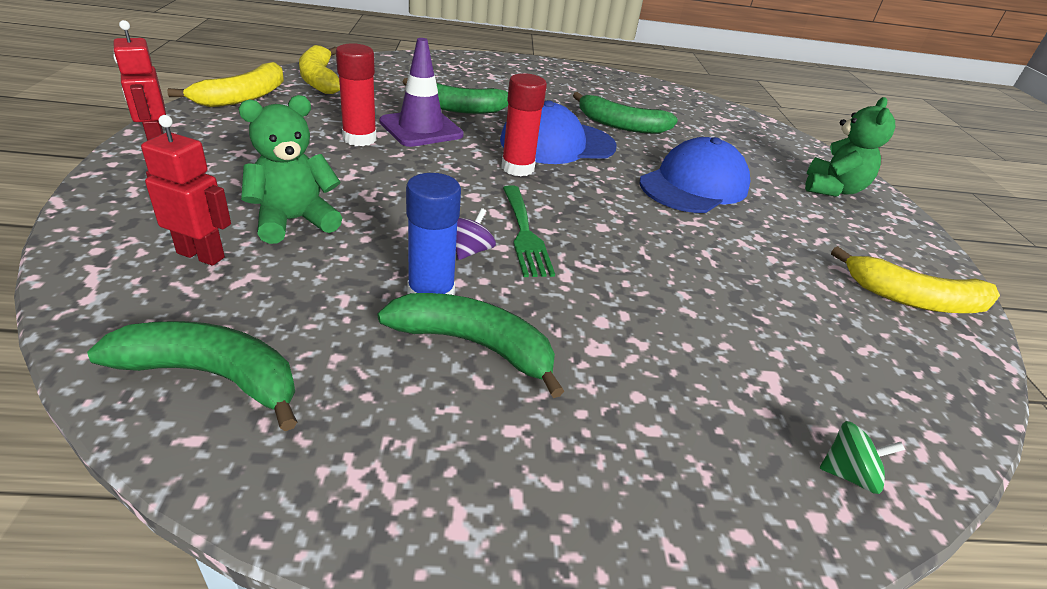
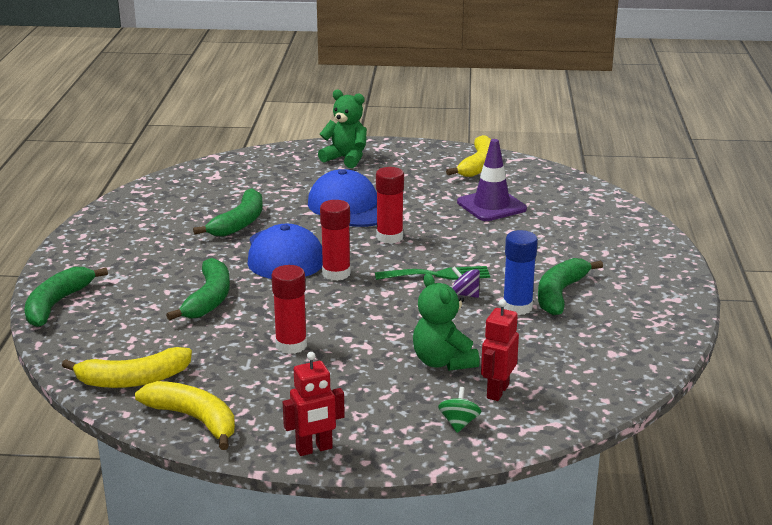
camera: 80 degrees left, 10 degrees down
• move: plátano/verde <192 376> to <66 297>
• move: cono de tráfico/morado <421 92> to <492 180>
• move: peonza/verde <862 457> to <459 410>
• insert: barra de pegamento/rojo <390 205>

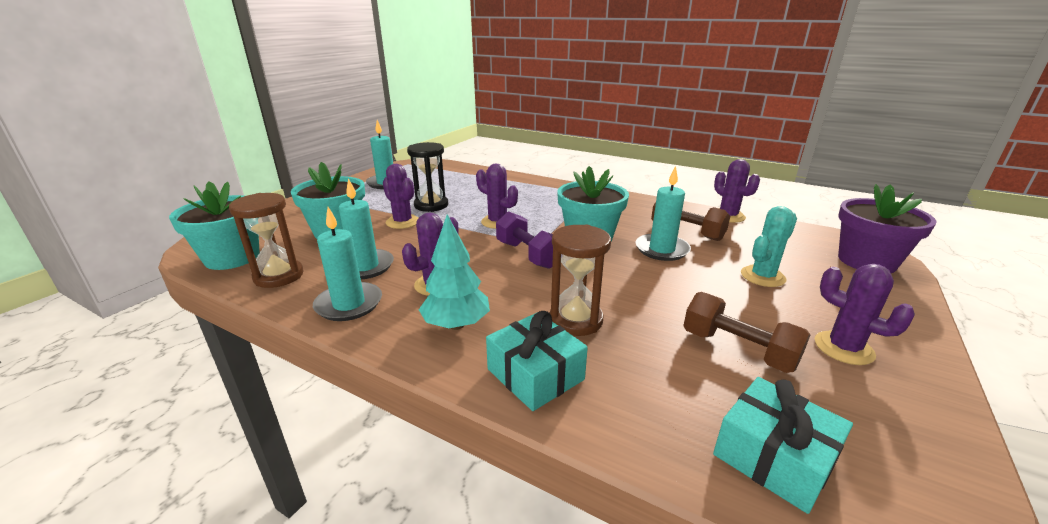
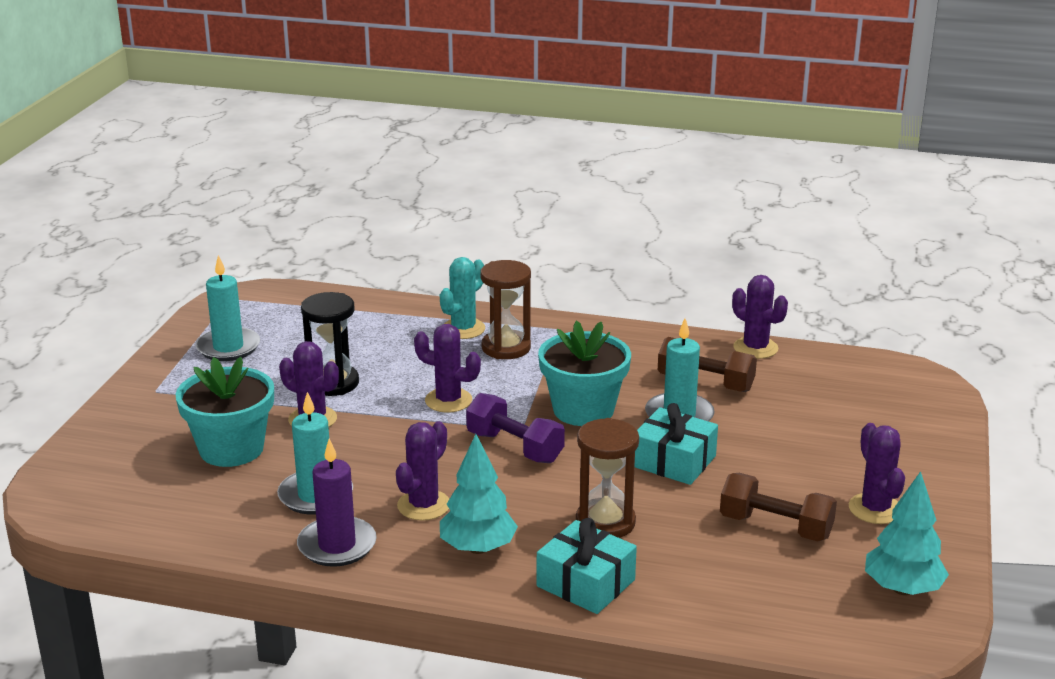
camera: 15 degrees left, 0 degrees up
• delete: maceta/turquesa <214 225>
• move: reloj de arena/marrón <266 240> to <505 309>
• recolor: vela/turquesa <347 264> to vela/morado <337 503>
• move: regalo/turquesa <783 445> to <676 444>
• move: cactus/turquesa <769 246> to <462 298>
• rotate: cactus/morado <865 314> = <877 473> 45 degrees clockwise
• delete: maceta/morado <887 228>
• insert: árbol/turquesa <907 533>

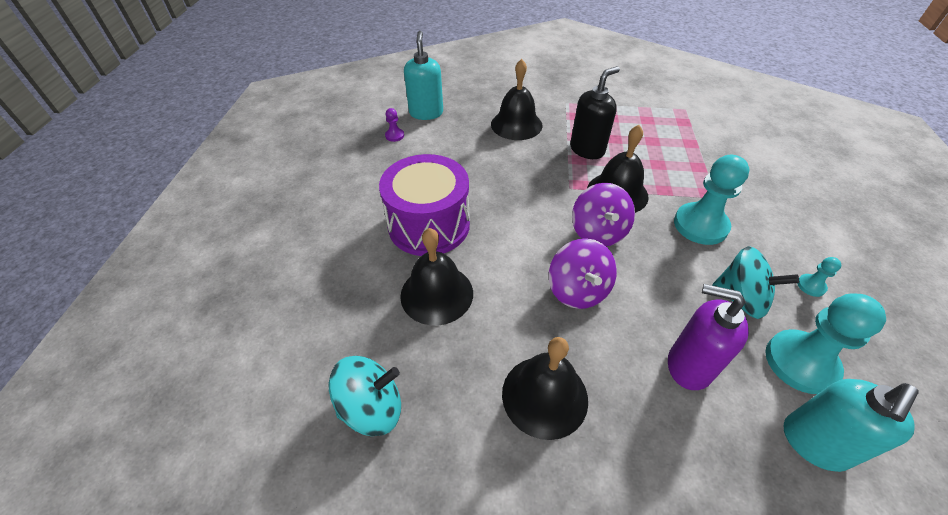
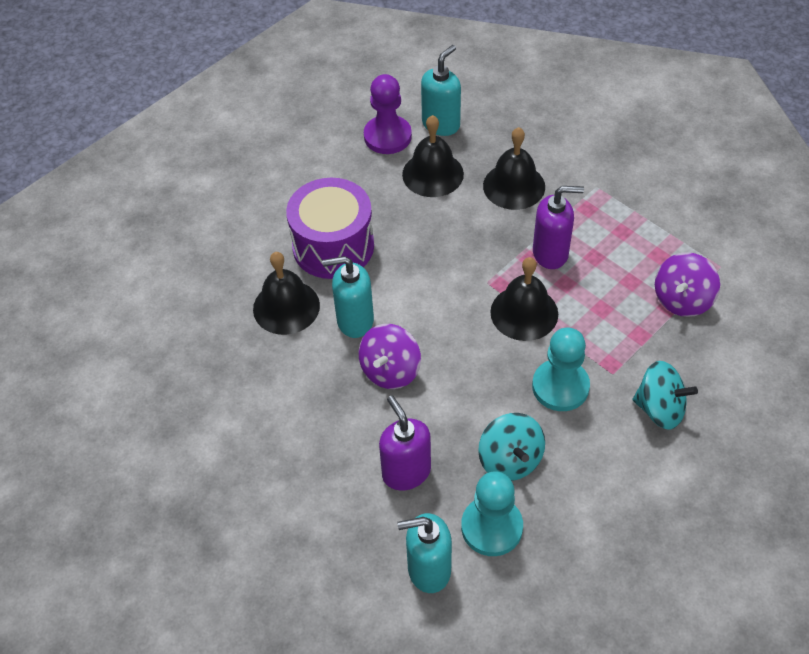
camera: 40 degrees right, 5 degrees up
• move: peonza/turquesa <365 396> to <665 395>
• resize: peón/morado <394 125> = <388 114> x2.26
• move: campana/negro <545 388> to <433 156>
• recolor: dispensador de jabón/negro <595 112> to dispensador de jabón/morado <558 227>
• move: peonza/morado <603 214> to <687 284>
• delete: peón/turquesa <819 277>
• insert: dispensador de jabón/turquesa <348 297>

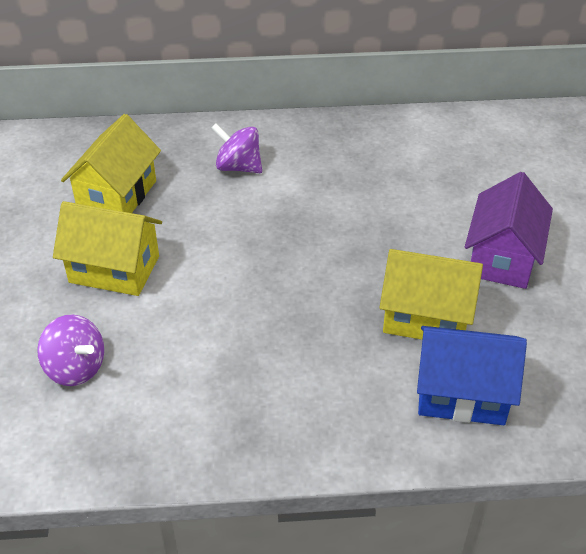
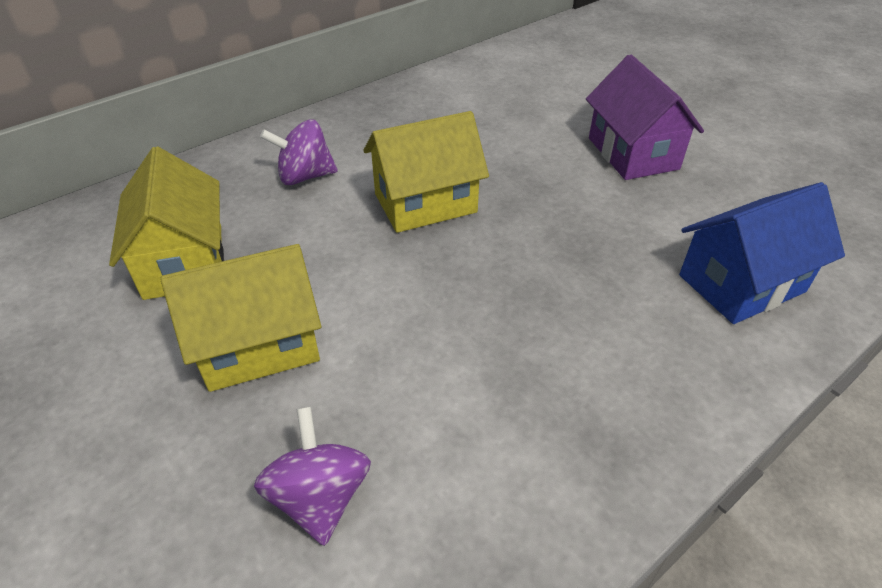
camera: 35 degrees left, 0 degrees up
• rotate: peonza/morado <70 350> = <312 476> 105 degrees counterclockwise
• move: casa/amarillo <431 294> to <426 172>

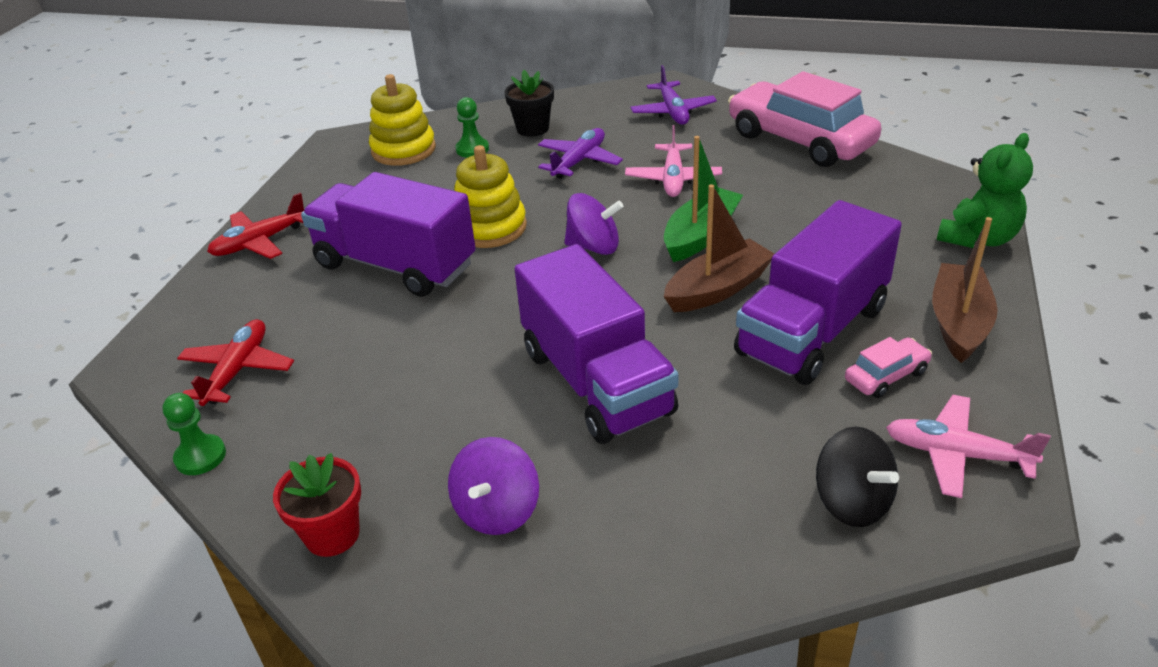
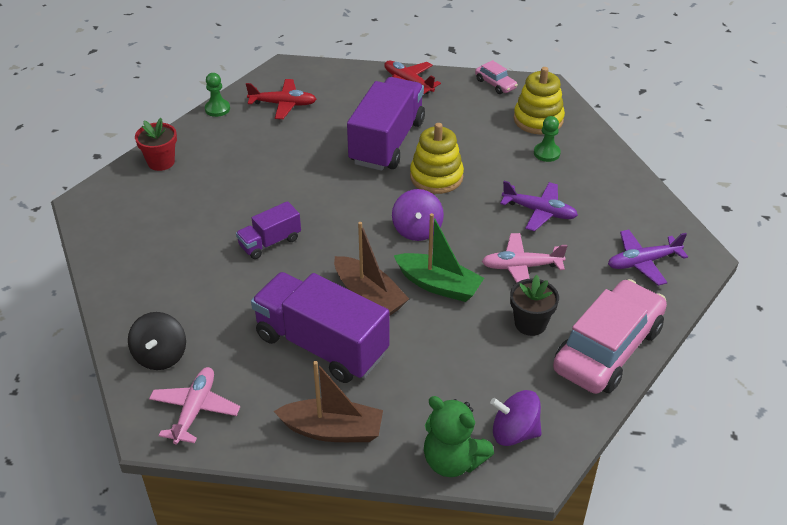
camera: 80 degrees right, 5 degrees up
• move: peonza/morado <493 486> to <516 418>
• move: maceta/negro <529 103> to <534 305>
• resize: camión/morado <597 344> = <268 230> x0.51
• rotate: peonza/negro <857 477> = <157 341> 45 degrees counterclockwise
• move: coche/rosa <888 367> to <496 77>

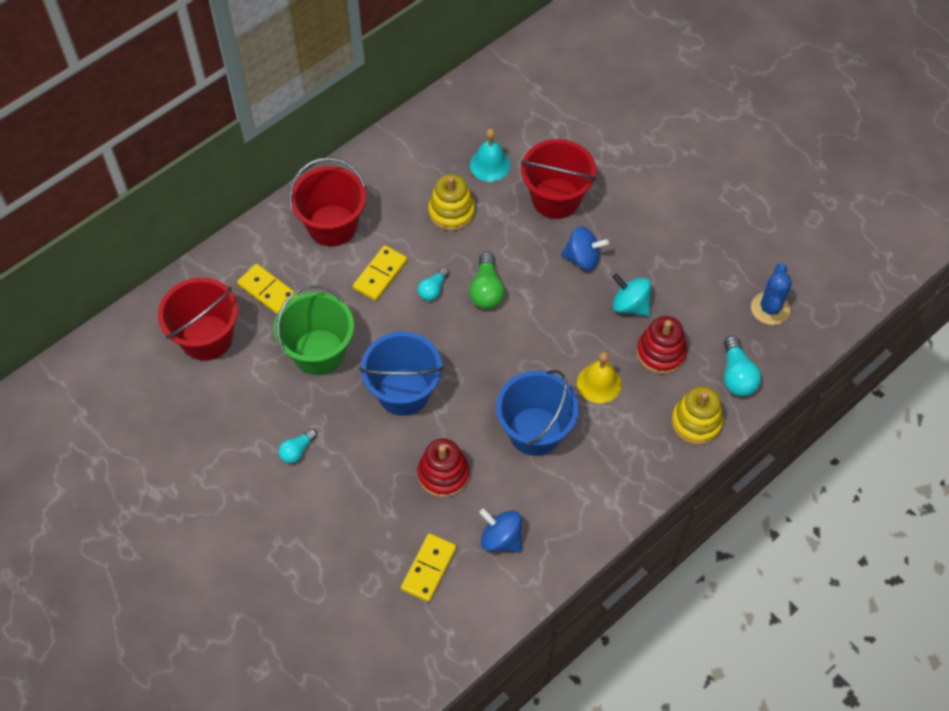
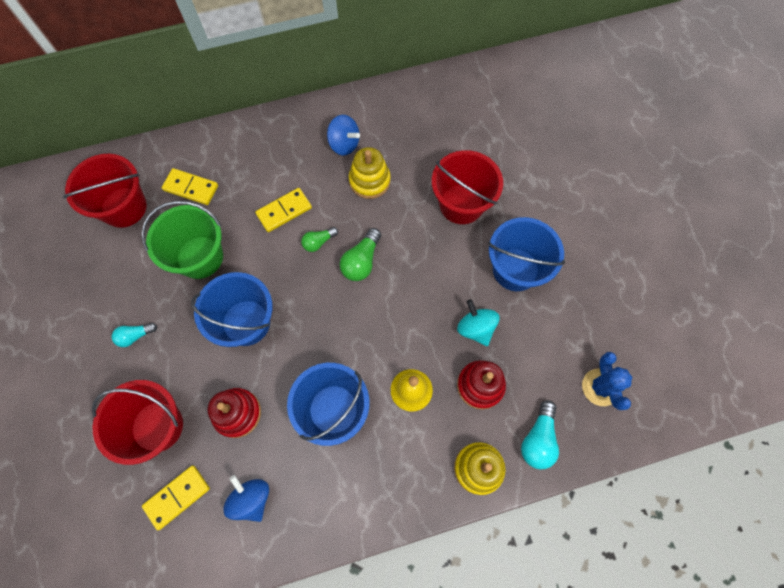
camera: 25 degrees right, 10 degrees up
• rotate: ficha de dominó/amarillo <267 289> = <190 186> 45 degrees counterclockwise
• move: balde/rojo <327 201> to <137 422>
• recolor: bombilla/turquesa <433 284> to bombilla/verde <319 239>
• delete: campana/turquesa <490 155>
• move: peonza/azul <585 248> to <343 135>
• rotate: cactus/azul <771 294> = <607 381> 45 degrees counterclockwise
• insert: balde/azul <526 254>

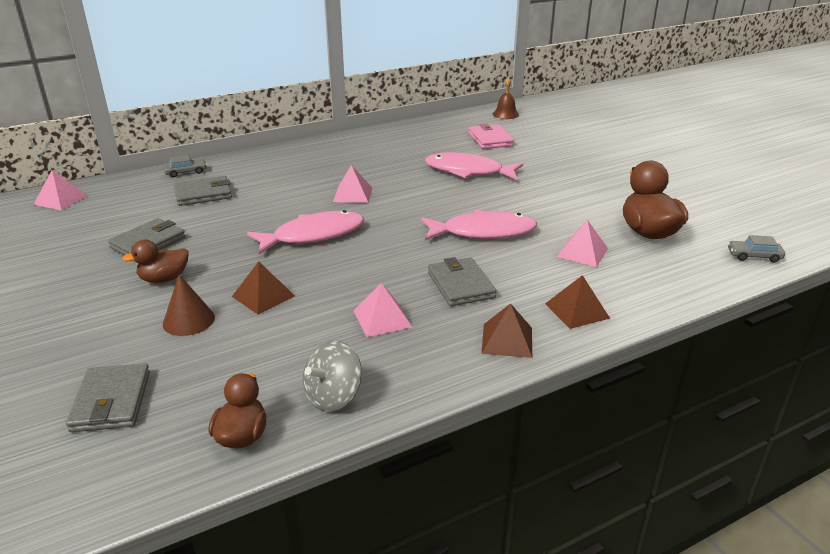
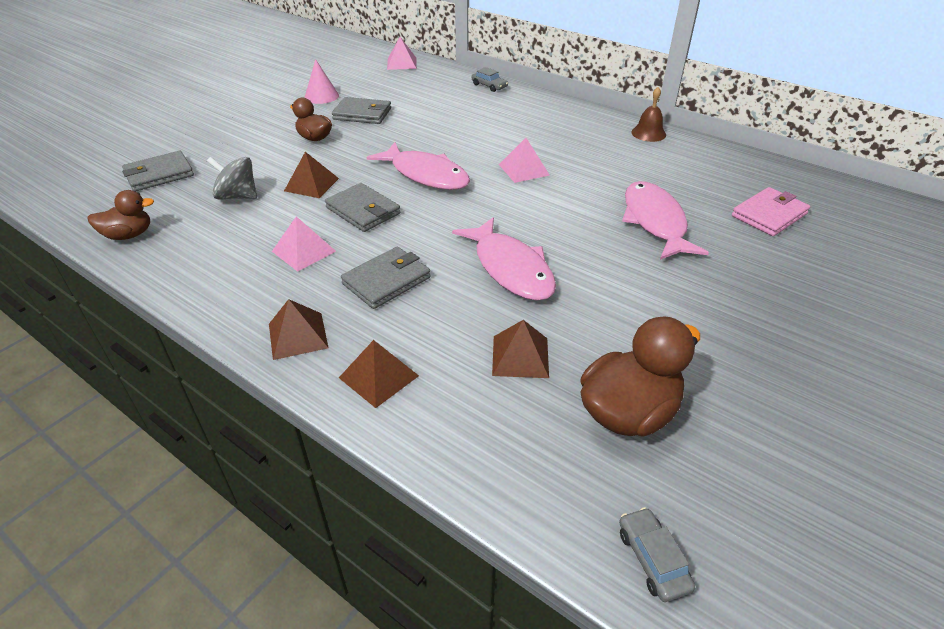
camera: 65 degrees right, 10 degrees up
• delete: cono/marrón <189 305>
• move: cartera/gris <203 191> to <362 207>
• move: peonza/gris <332 376> to <232 178>
• move: campana/marrón <506 98> to <648 114>
• recolor: pirámide/rosa <582 243> to pirámide/marrón <520 349>
• insert: cono/rosa <322 81>

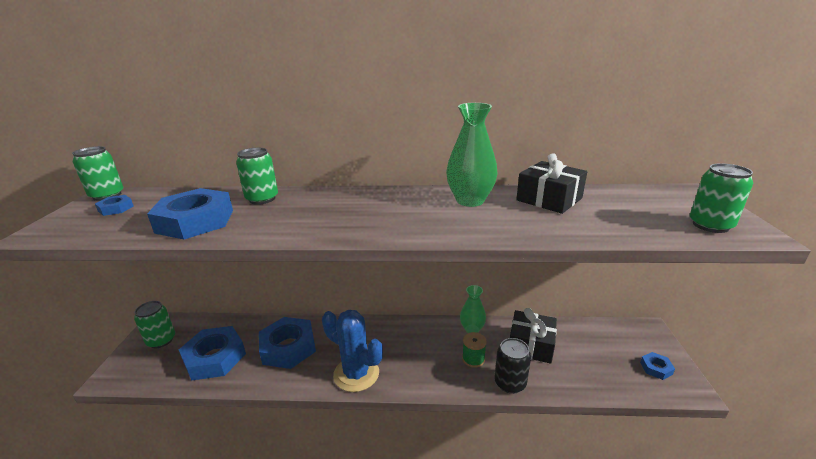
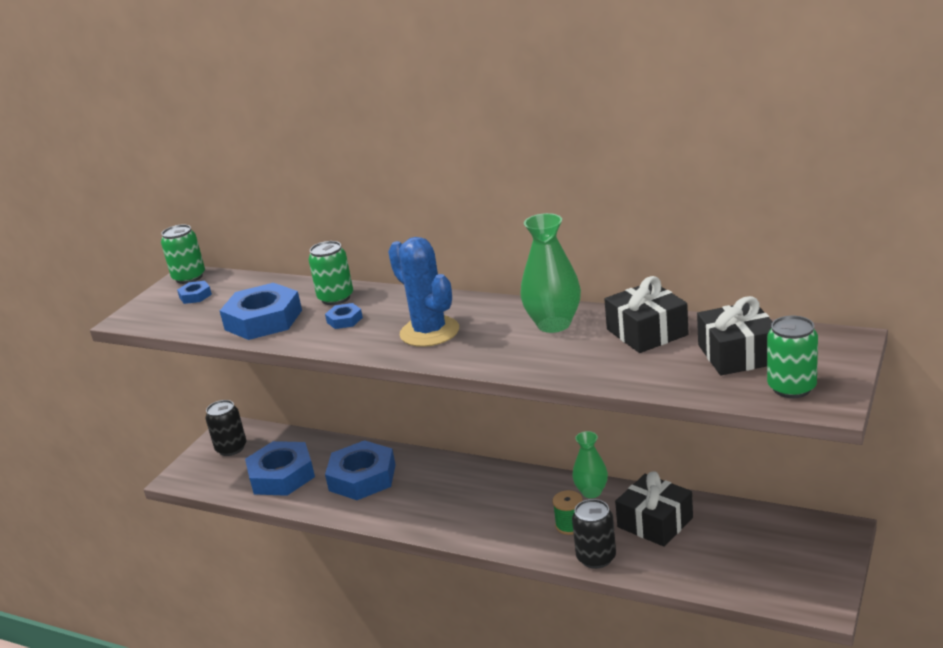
camera: 25 degrees right, 0 degrees up
• recolor: lata/verde <154 324> to lata/negro <226 428>
• move: cactus/azul <352 351> to <423 292>
• move: tuerca/azul <657 366> to <344 316>
• insert: regalo/negro <735 335>

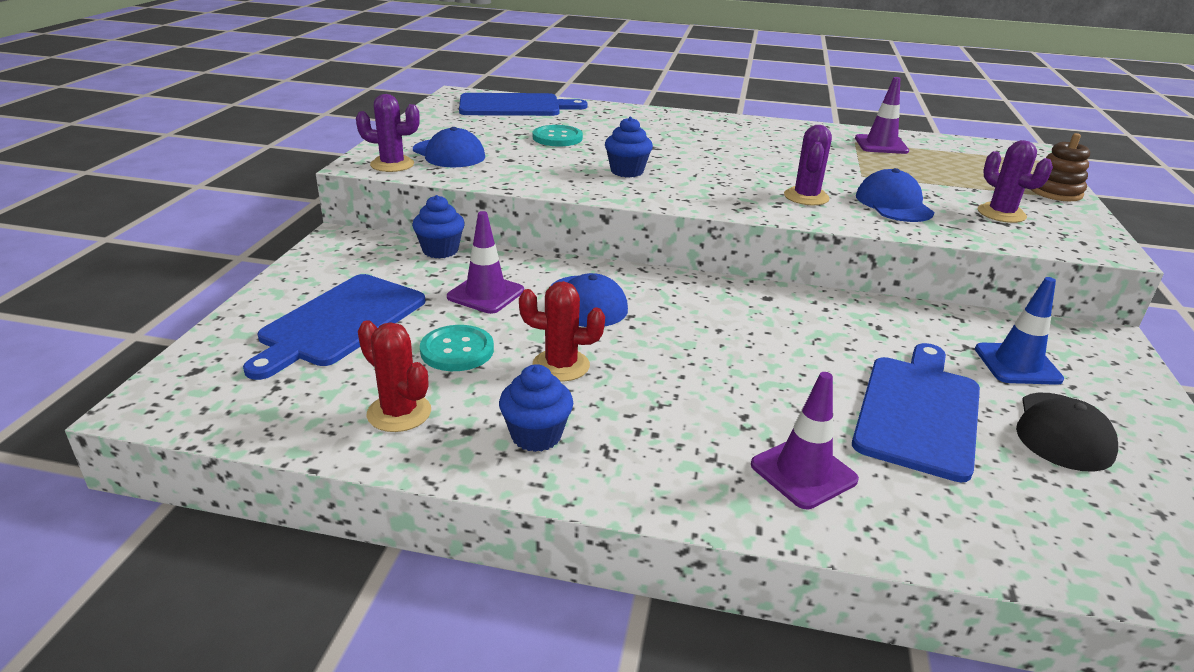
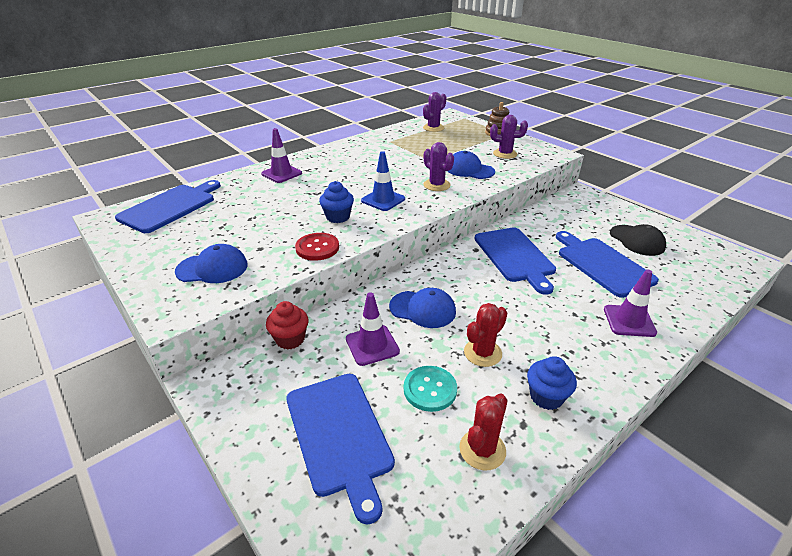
camera: 50 degrees left, 5 degrees up
• move: cactus/morado <388 133> to <435 112>
• rotate: cactus/rojo <394 376> = <483 432> 45 degrees counterclockwise
• recolor: magdalena/azul <438 226> to magdalena/rojo <287 325>
• delete: botón/turquesa <558 135>
• move: cono de tráfico/morado <882 115> to <281 155>
• move: cono de tráfico/azul <1019 331> to <383 181>
• insert: botón/rojo <317 247>
• insert: tabla de cortar/azul <515 261>

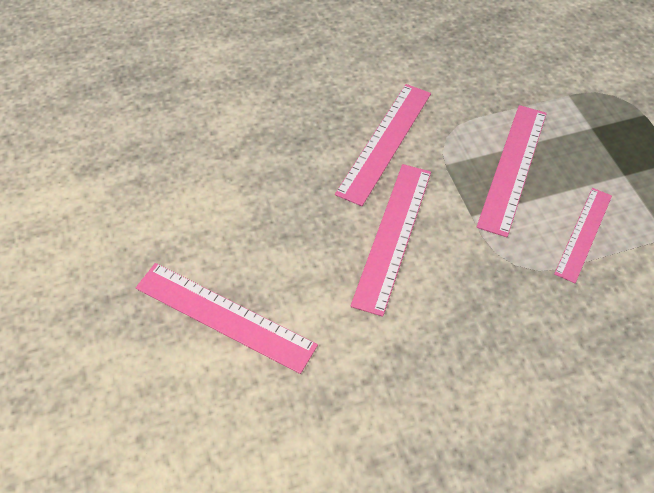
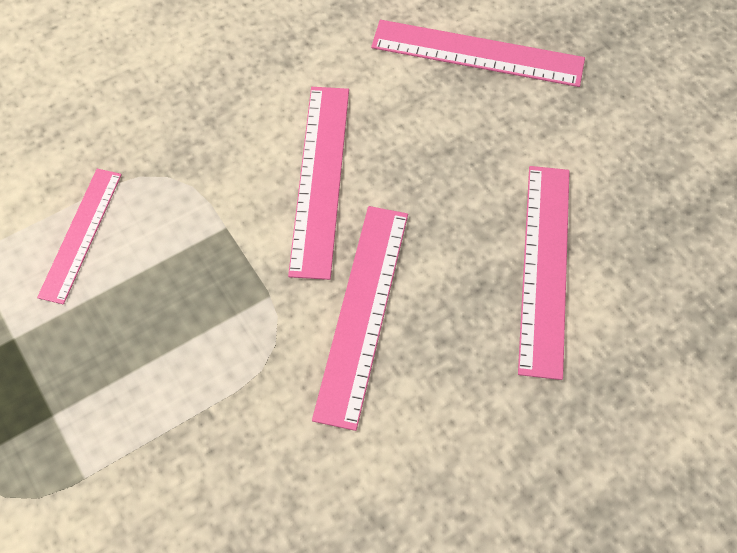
camera: 165 degrees right, 5 degrees up
• move: regla/rosa <511 171> to <544 273>

